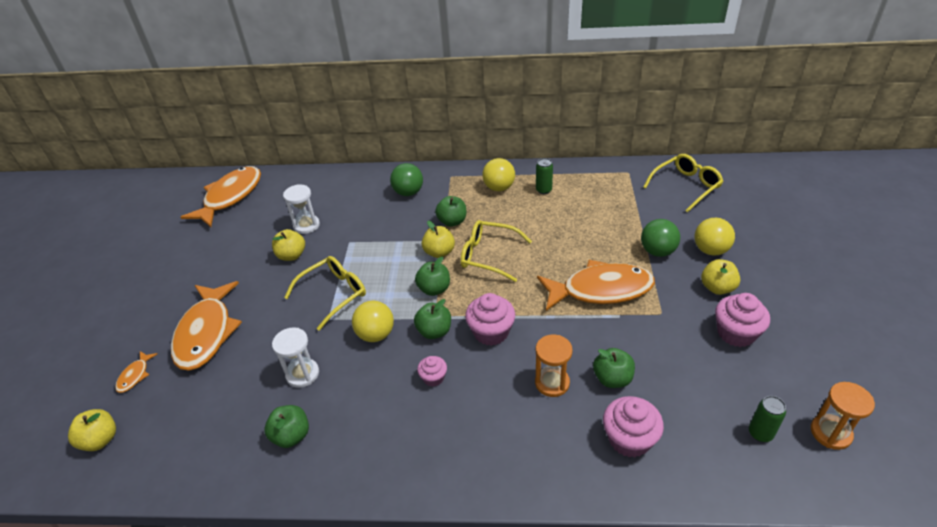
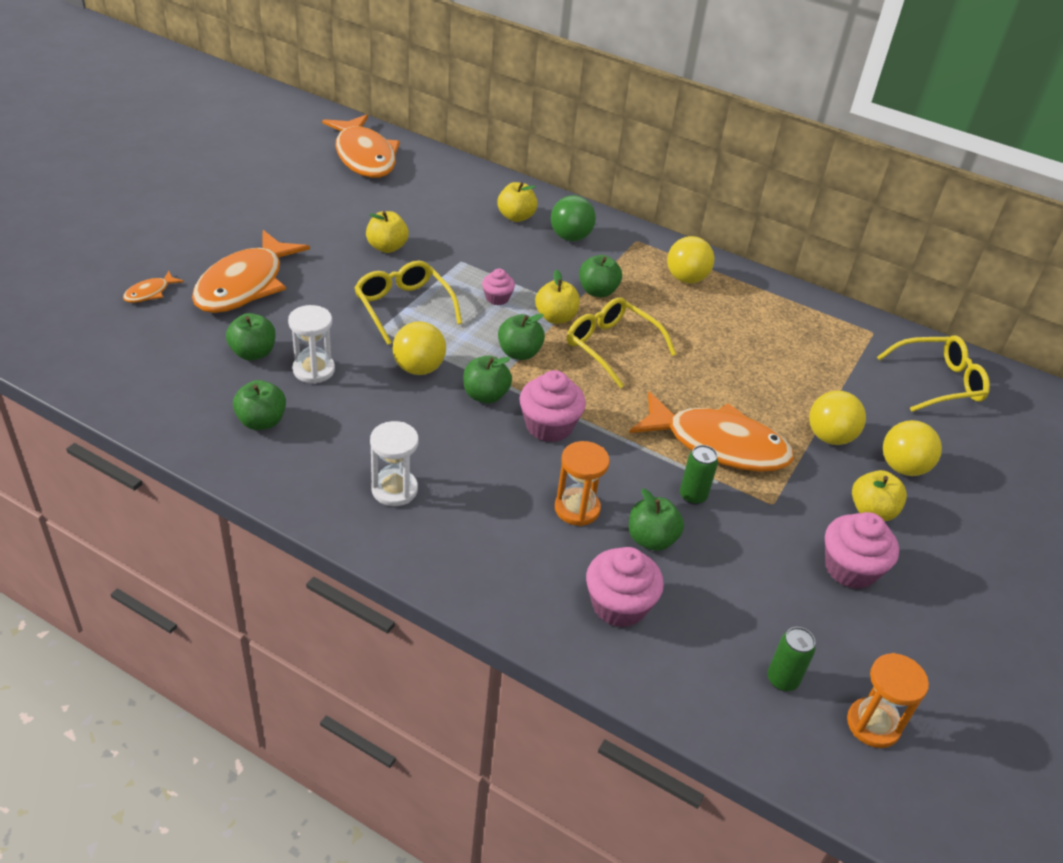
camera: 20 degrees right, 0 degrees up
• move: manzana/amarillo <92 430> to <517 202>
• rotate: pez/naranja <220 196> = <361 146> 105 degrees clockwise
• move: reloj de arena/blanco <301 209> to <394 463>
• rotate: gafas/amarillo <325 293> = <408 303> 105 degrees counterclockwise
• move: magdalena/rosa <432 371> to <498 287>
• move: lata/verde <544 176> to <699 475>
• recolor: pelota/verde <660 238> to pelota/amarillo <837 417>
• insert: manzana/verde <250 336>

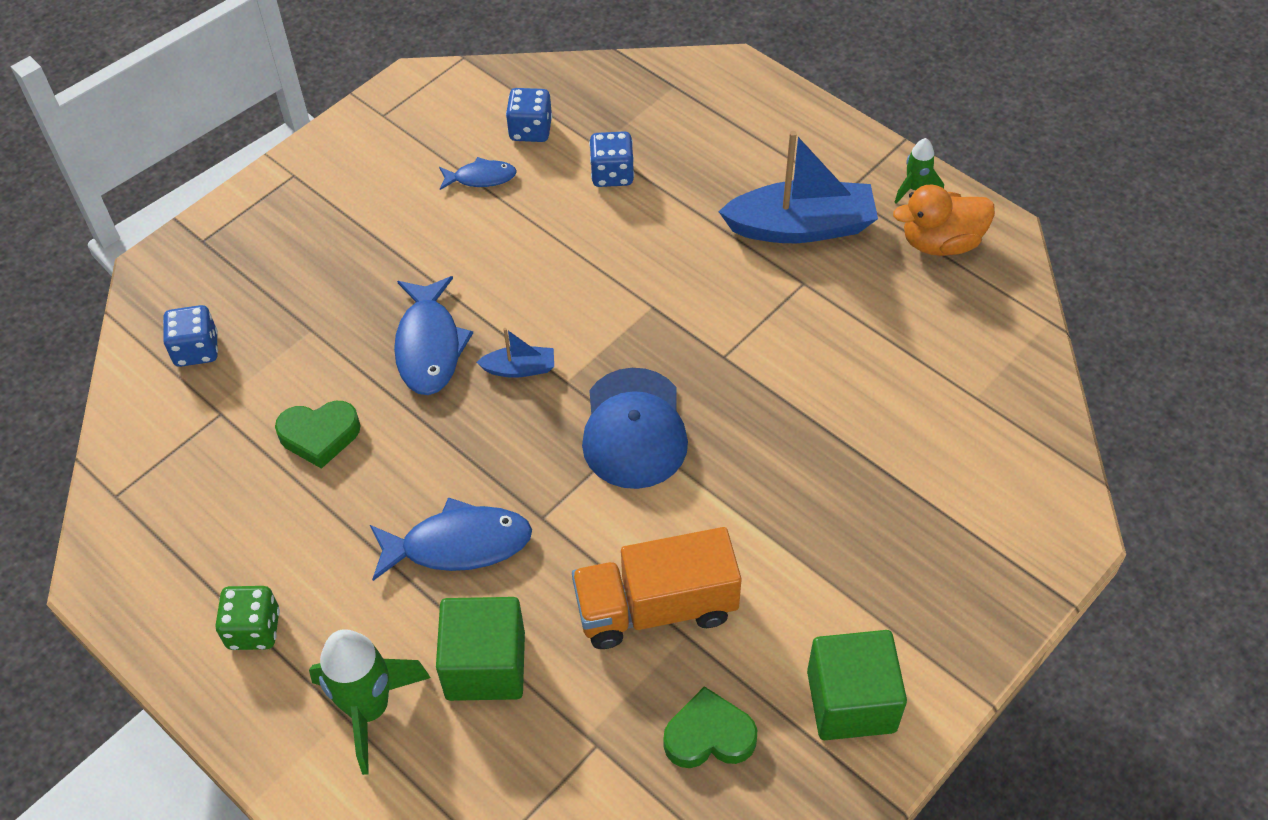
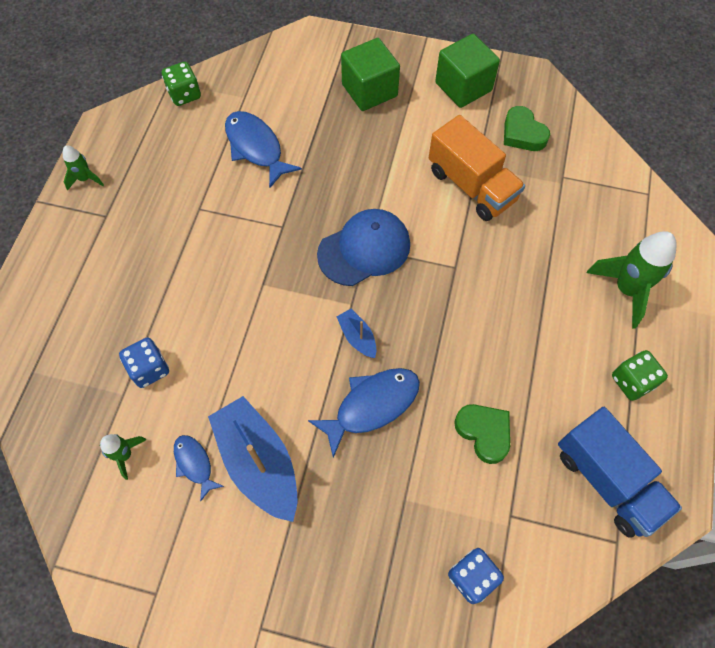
camera: 120 degrees left, 10 degrees up
• move: pez/azul <451 539> to <263 149>
• move: cubo/verde <480 649> to <370 74>
• replace: dado/azul <529 115> to cohete/verde <123 457>
• move: barco/azul <798 187> to <252 459>
• delete: pato/naranja <944 220>
• insert: dado/verde <181 84>
• insert: camión/azul <620 472>

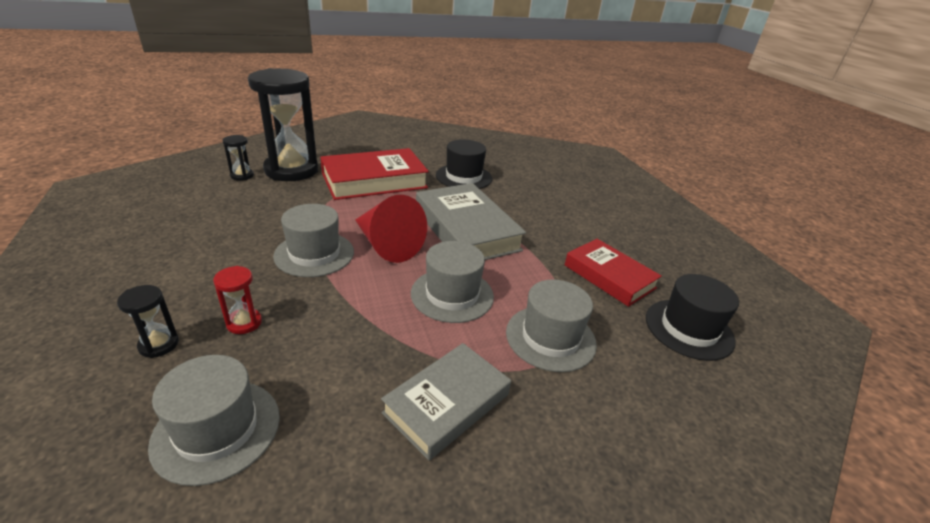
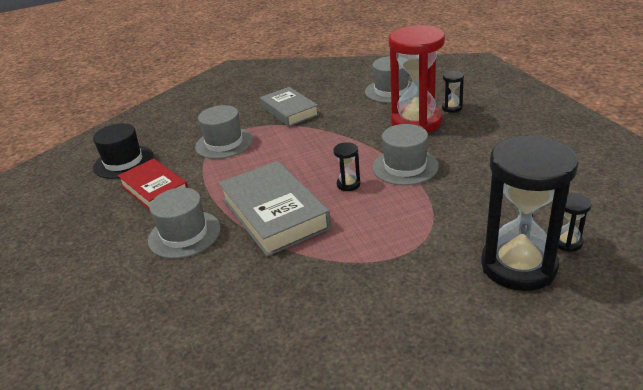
camera: 175 degrees left, 0 degrees up
• resize: reloj de arena/rojo <237 300> = <416 79> x2.46
• delete: libro/rojo <374 174>
• replace: cono/rojo <391 229> to reloj de arena/negro <346 166>
• rotate: libro/gris <446 402> = <289 107> 75 degrees counterclockwise
• move: sombrero/gris <452 282> to <184 223>
• delete: sombrero/negro <464 164>

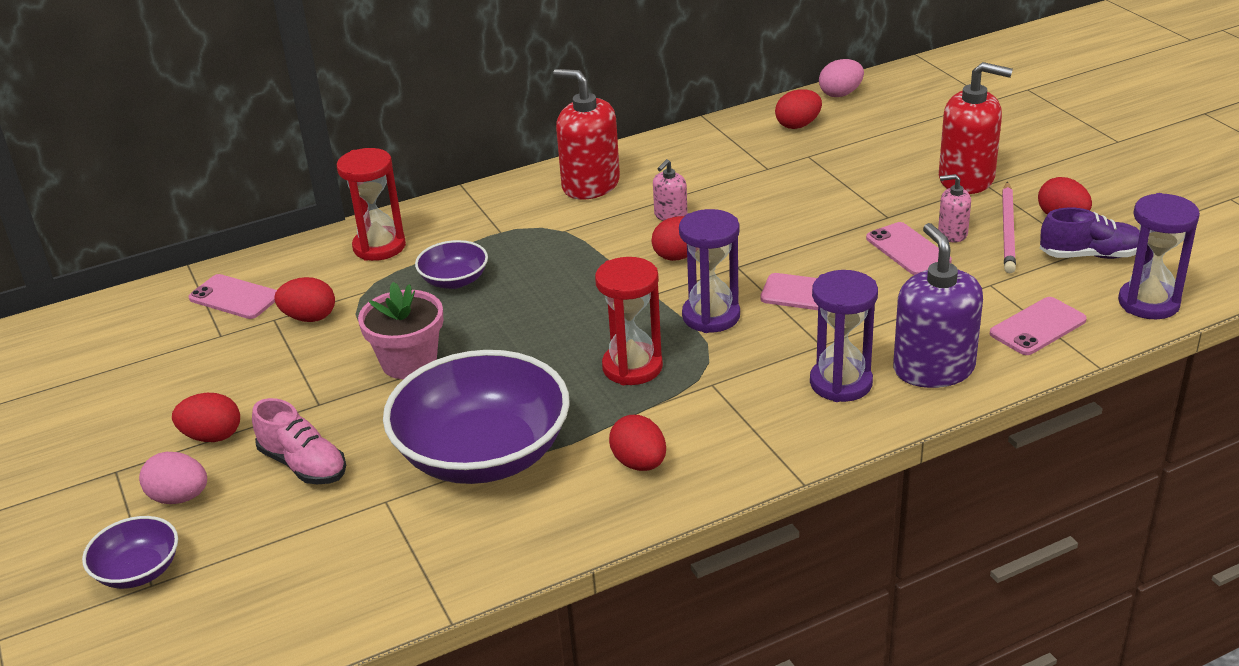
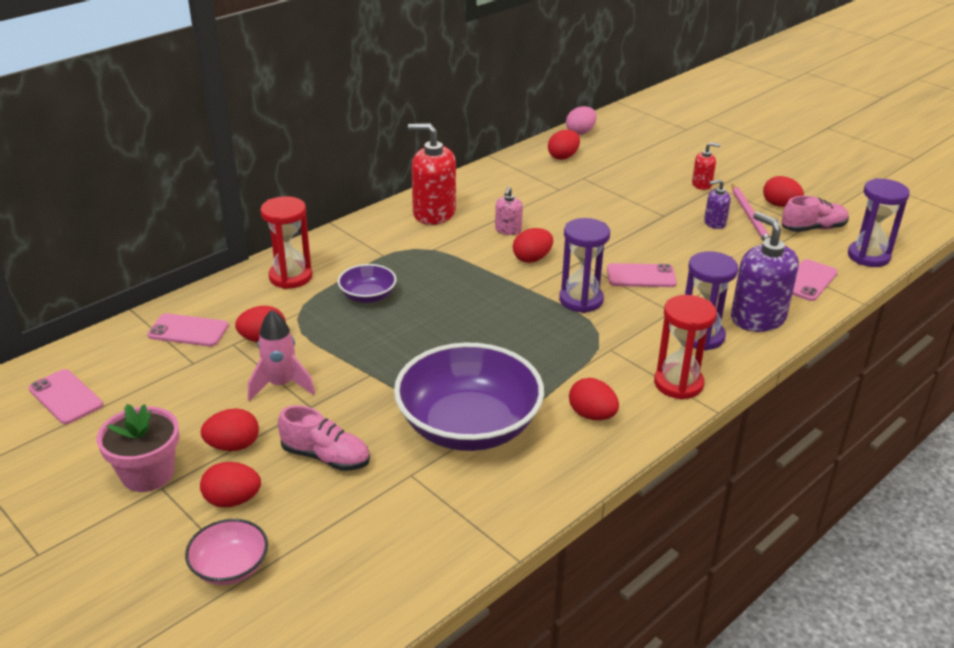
camera: 20 degrees left, 0 degrees up
• recolor: cuenco/morado <130 552> to cuenco/rosa <226 552>
• recolor: huevo/rosa <173 478> to huevo/rojo <230 485>
• move: maceta/rosa <400 330> to <138 448>
• move: reloj de arena/rojo <629 321> to <685 347>
• move: móvil/rosa <909 248> to <66 396>
• recolor: dispensador de jabón/rosa <954 208> to dispensador de jabón/morado <717 204>
• resize: dispensador de jabón/rojo <976 128> = <706 166> x0.50
• recolor: zapato/morado <1090 233> to zapato/rosa <815 214>
• insert: cohete/rosa <281 355>

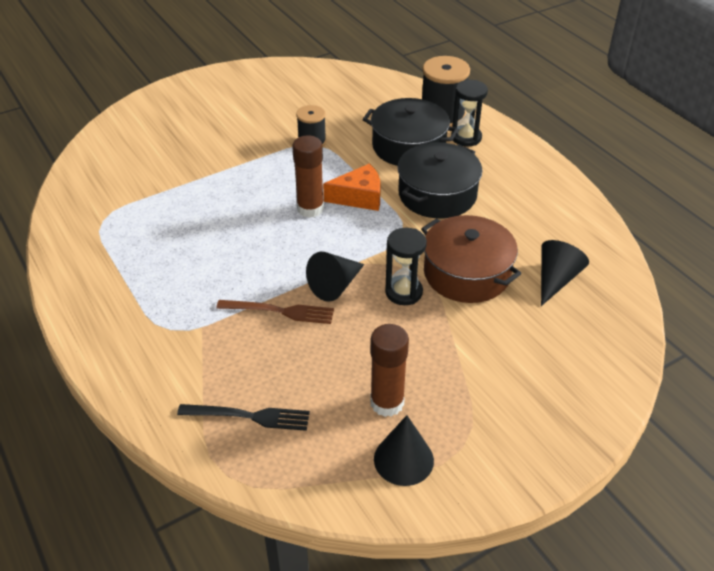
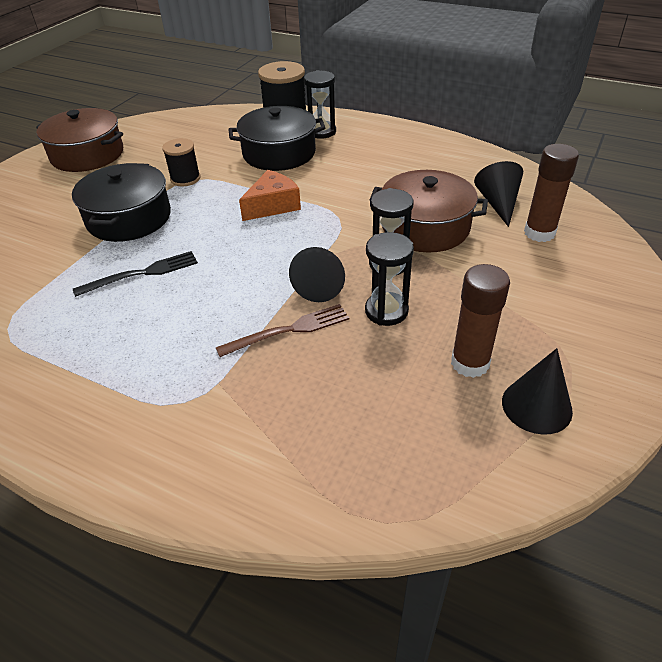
camera: 30 degrees left, 0 degrees up
• move: tenedor/negro <243 417> to <135 274>
• move: barra de pegamento/marrón <308 176> to <551 193>
• move: olla/negro <439 180> to <121 202>
• insert: olla/marrón <79 140>
• insert: reloj de arena/negro <389 279>

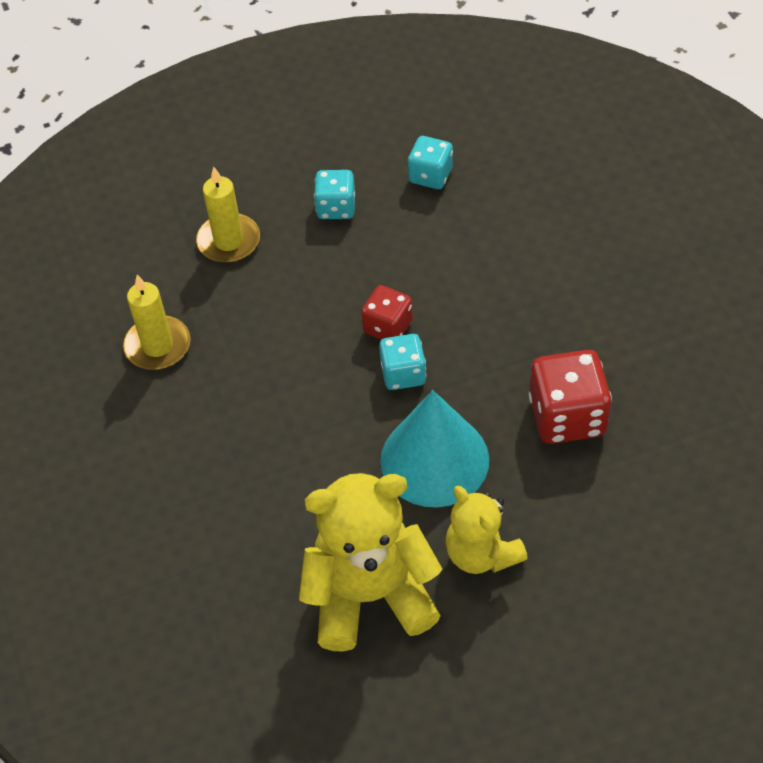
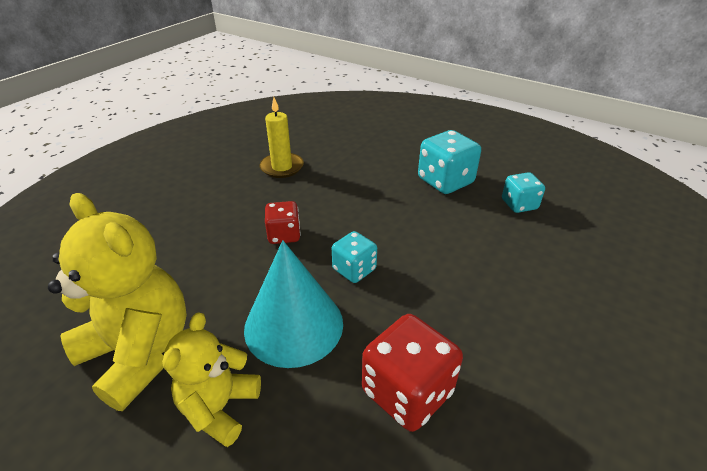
camera: 50 degrees right, 15 degrees down
• delete: vela/amarillo <228 215>
• resize: dado/turquesa <334 194> = <449 162> x1.62
• move: dado/rojo <387 312> to <283 222>

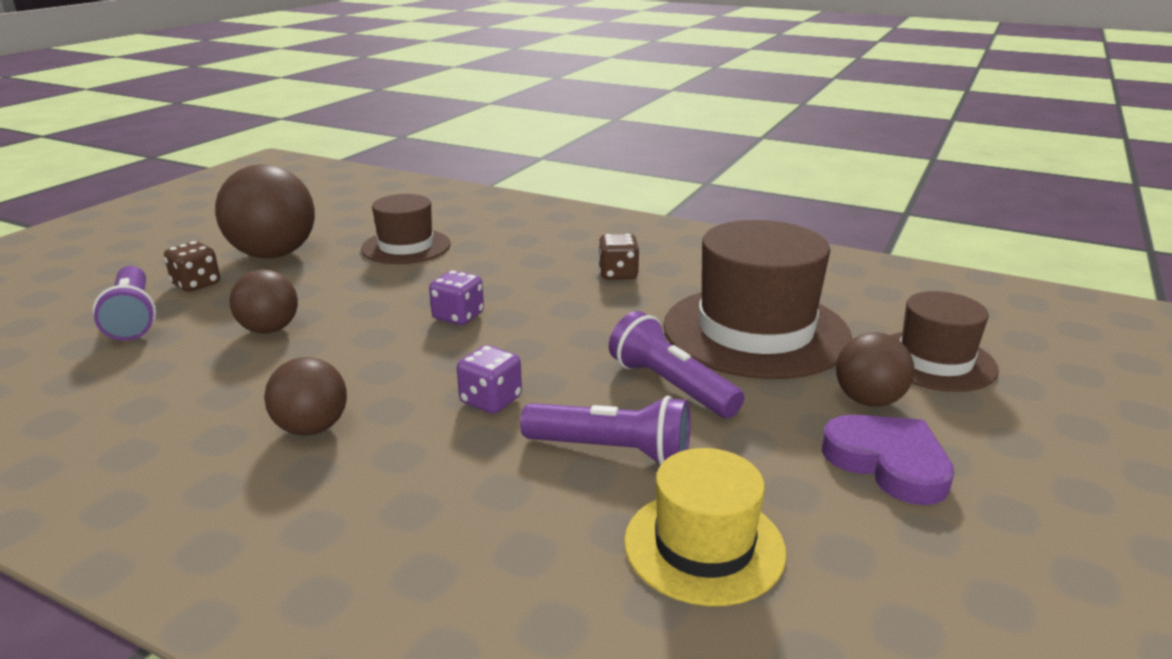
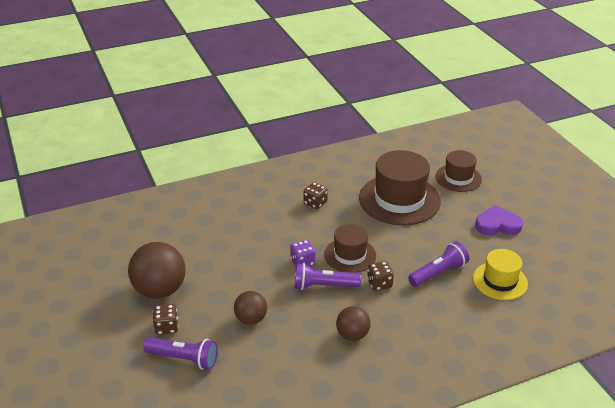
camera: 50 degrees left, 10 degrees up
• move: sombrero/marrón <406 229> to <350 248>
• recolor: dado/morado <489 379> to dado/marrón <380 276>
• move: lámpara de mano/morado <676 364> to <328 276>
• delete: pelota/marrón <875 369>

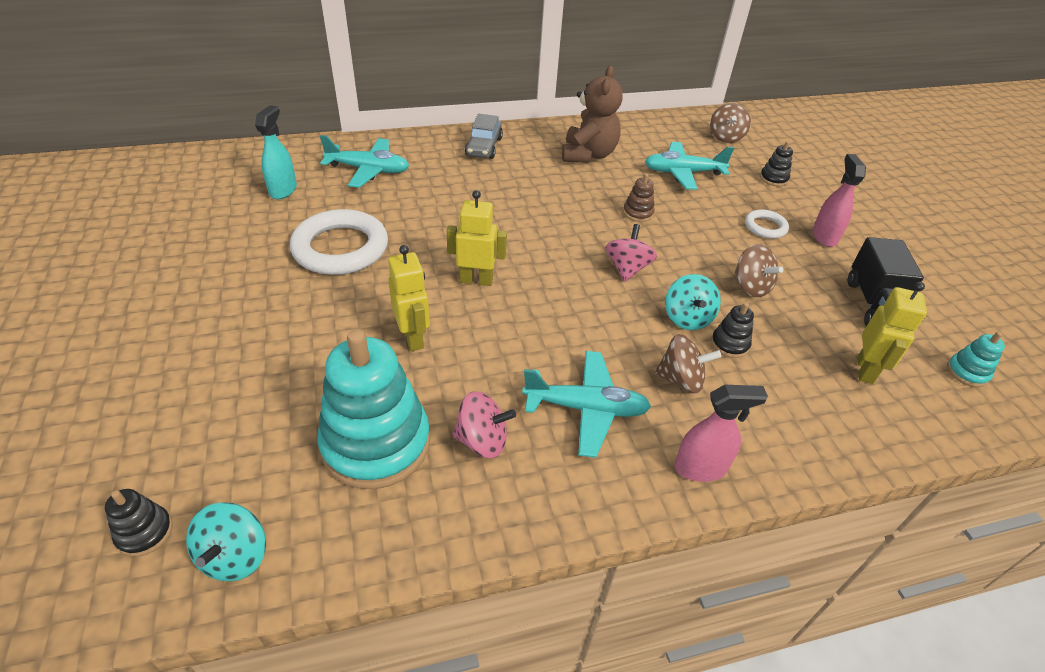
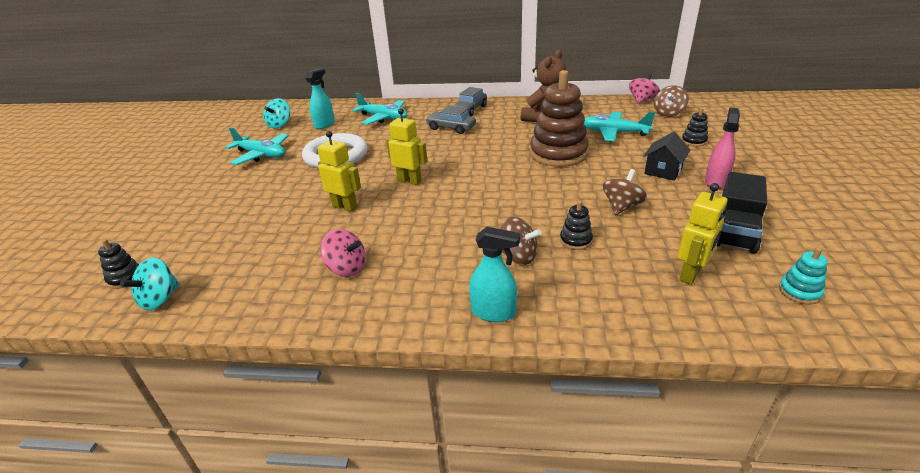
camera: 25 degrees right, 10 degrees down
• delete: juguete apilable/turquesa <373 409>
• rotate: robot/amarillo <409 298> = <339 171> 60 degrees counterclockwise
• move: avión/turquesa <586 404> to <257 146>
• move: peonza/rosa <631 252> to <644 88>
• resize: juguete apilable/marrón <639 197> = <559 118> x2.35
• move: peonza/turquesa <693 302> to <276 113>
• recolor: pulverizador/rosa <721 433> to pulverizador/turquesa <494 274>
• rotate: peonza/marrón <759 270> = <625 192> 135 degrees counterclockwise
• replace: anillo/blanco <767 224> to casa/negro <666 156>
• insert: coche/gris <451 120>

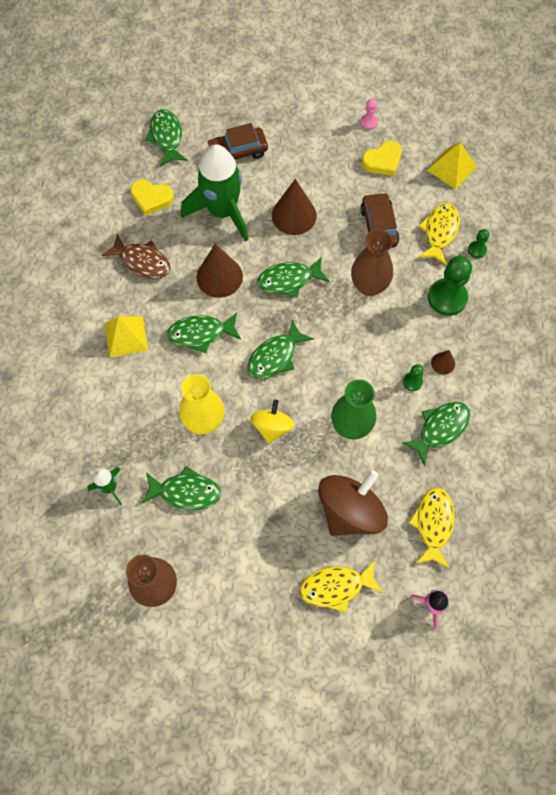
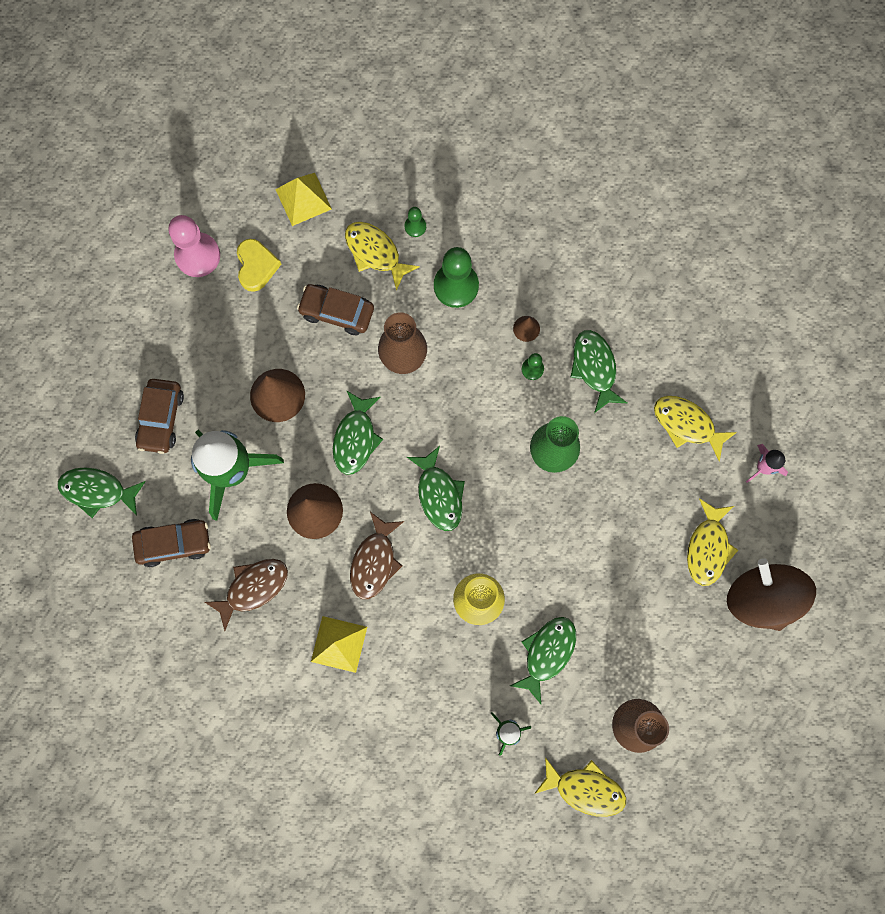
camera: 65 degrees left, 10 degrees up
• replace: corazón/amarillo <152 198> to coche/marrón <171 543>
• recolor: pez/verde <204 332> to pez/marrón <377 555>
• delete: peonza/amarillo <272 422>
• move: peonza/marrón <353 503> to <771 594>
• resize: peón/rosa <369 114> = <194 246> x2.05
• insert: pez/amarillo <580 787>

